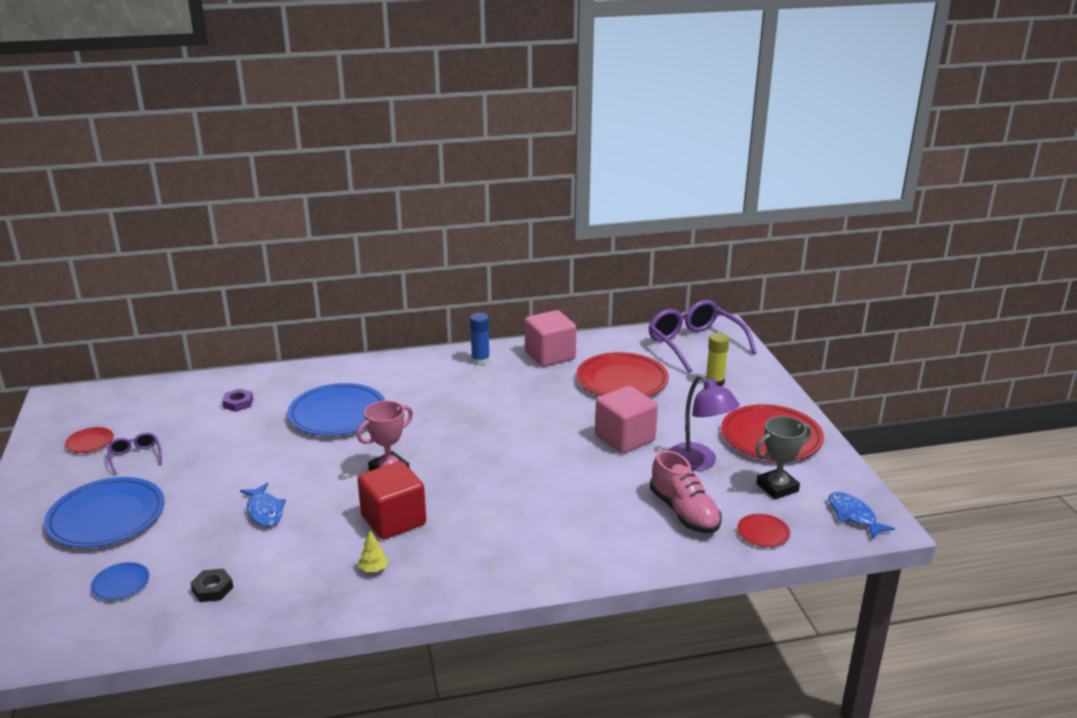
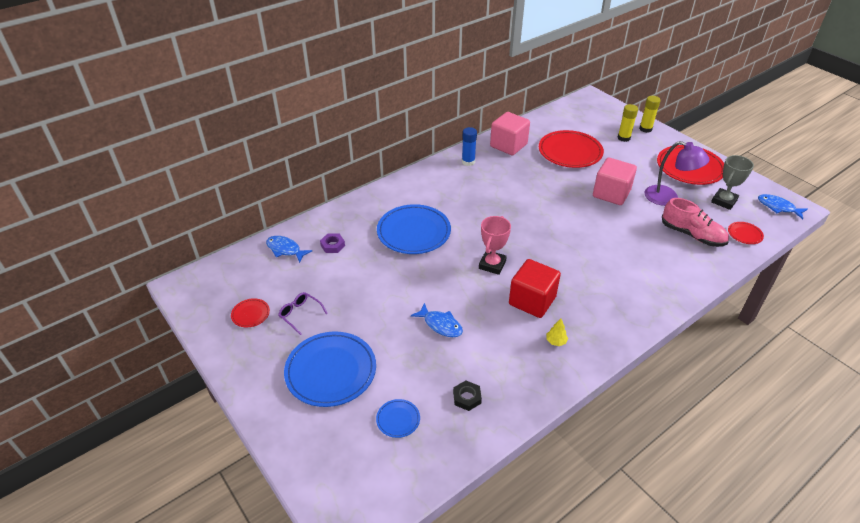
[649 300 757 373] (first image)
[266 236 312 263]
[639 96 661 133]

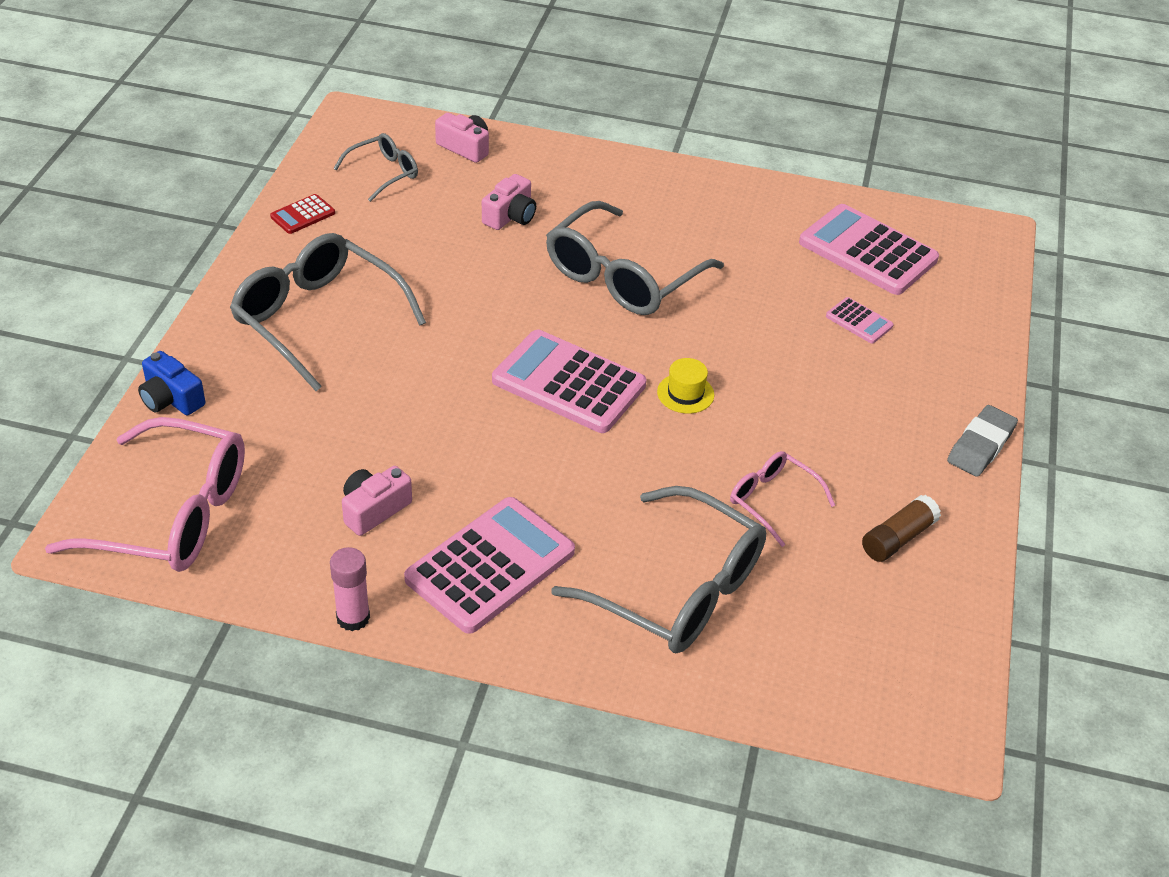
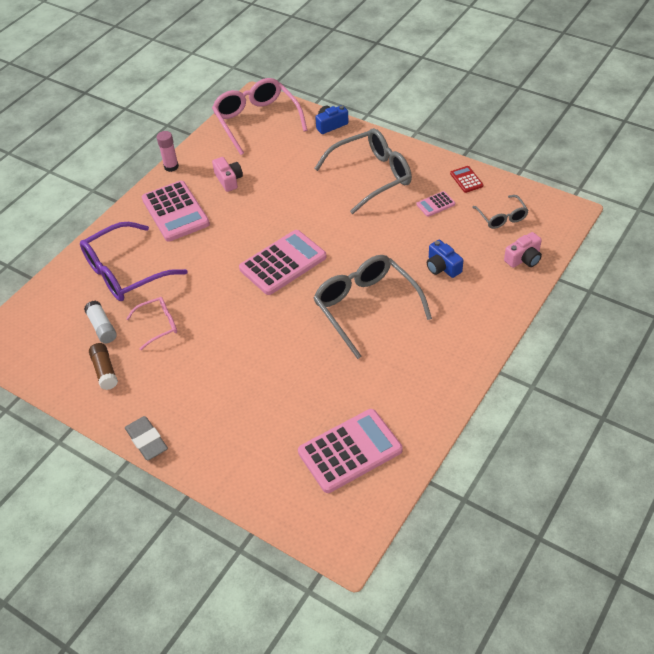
[657 358 714 414] (first image)
[84 300 117 343]
[416 191 455 217]
[427 240 463 278]
[80 222 187 301]
[212 78 307 155]

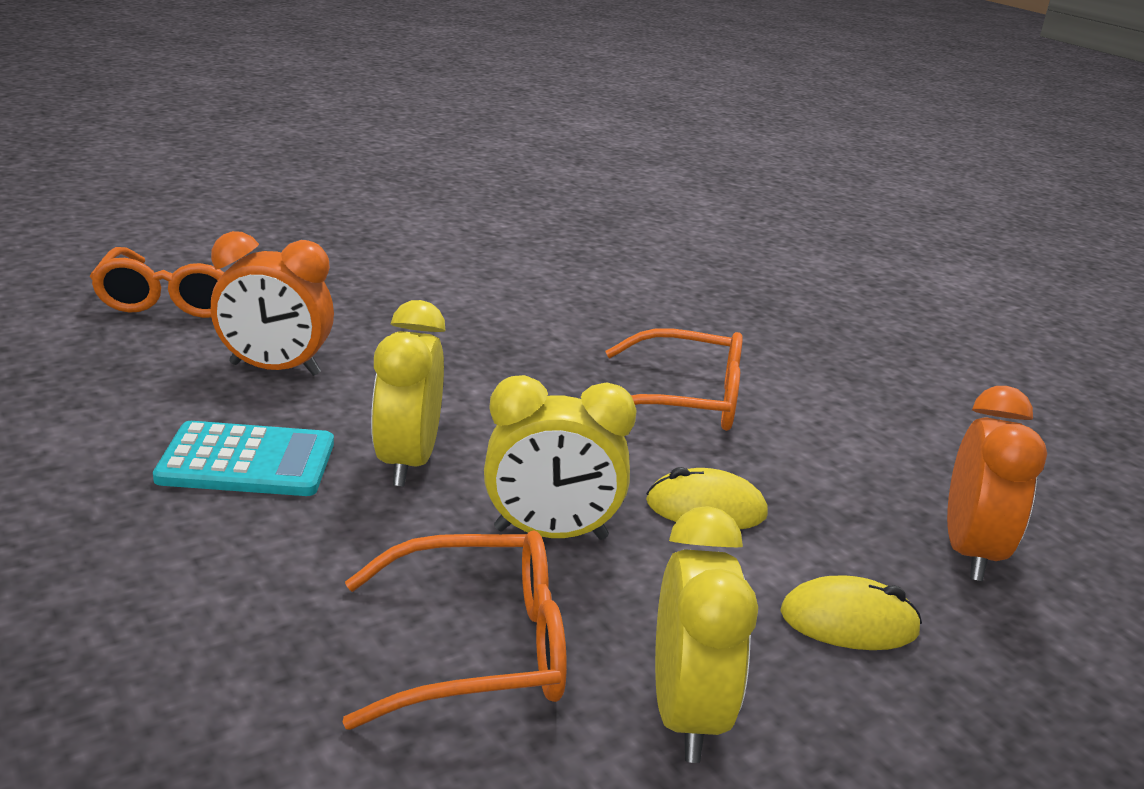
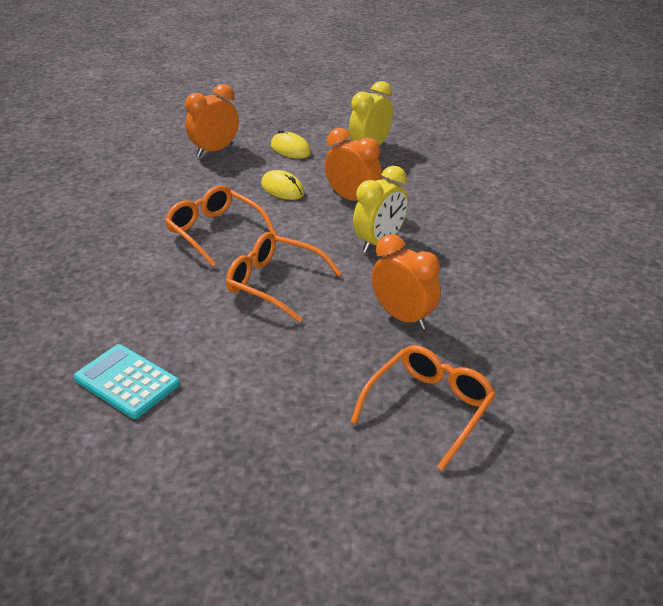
[74 344 180 419]
[226 232 342 322]
[325 128 382 201]

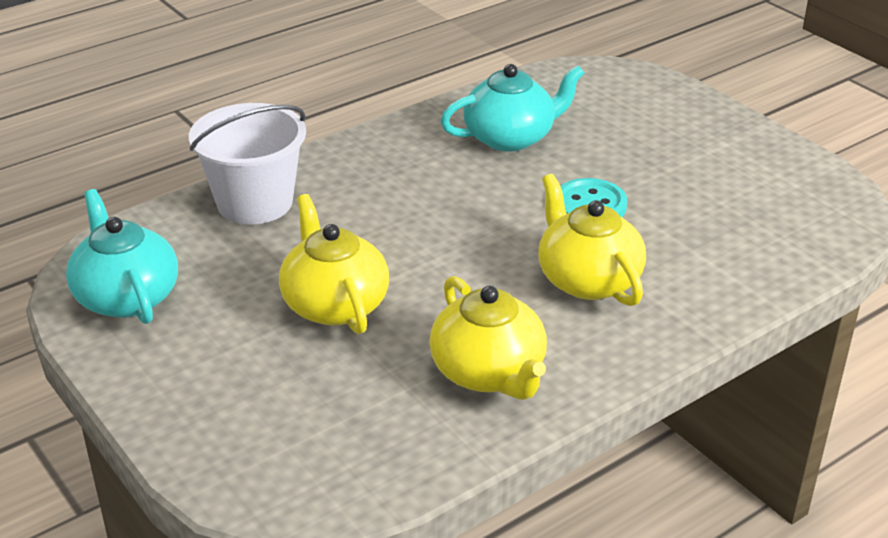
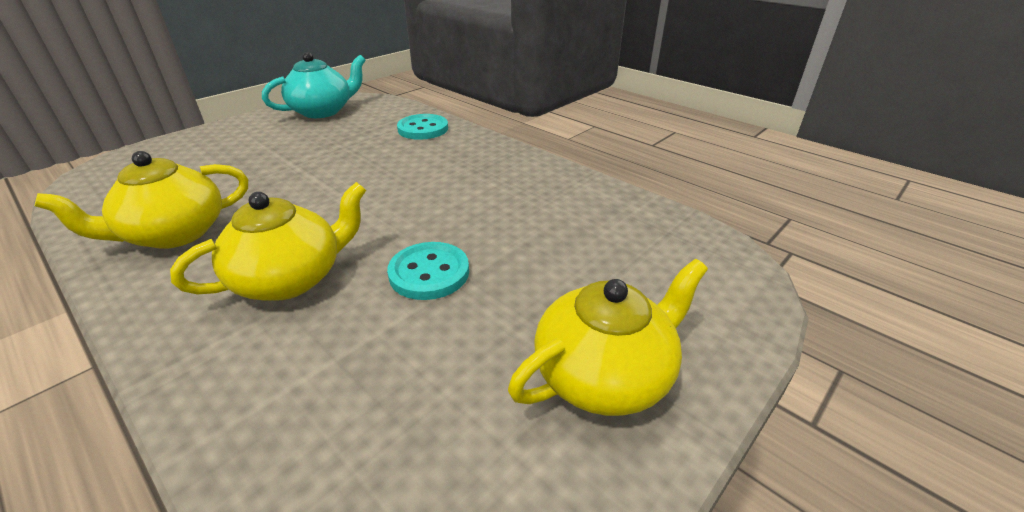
[441 64 584 152] (first image)
[508 259 708 416]
[397 114 448 140]

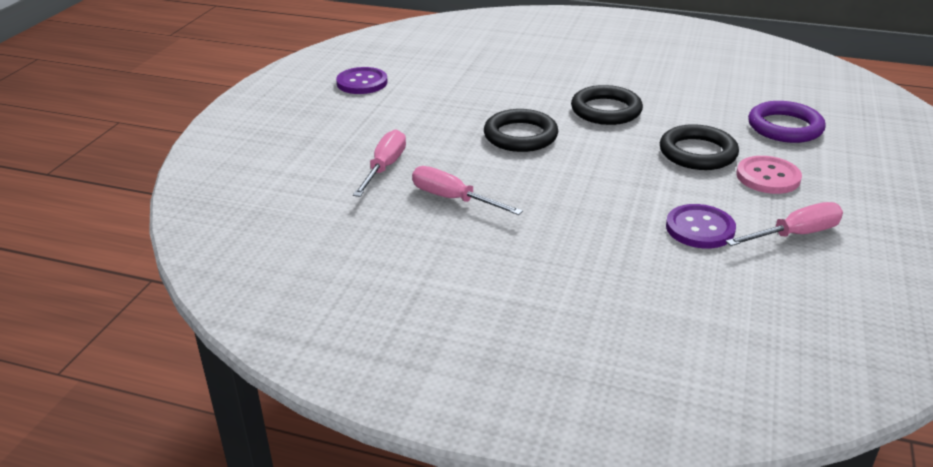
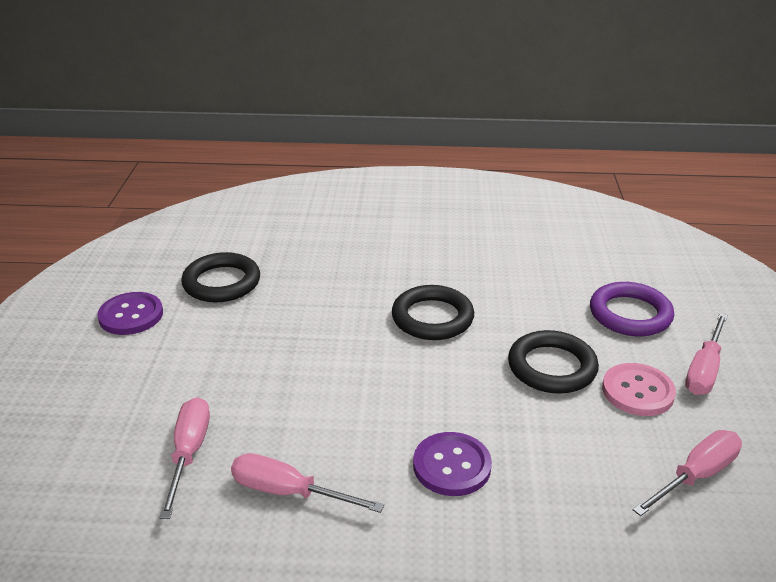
[685 313 728 395]
[181 252 260 302]
[413 432 492 496]

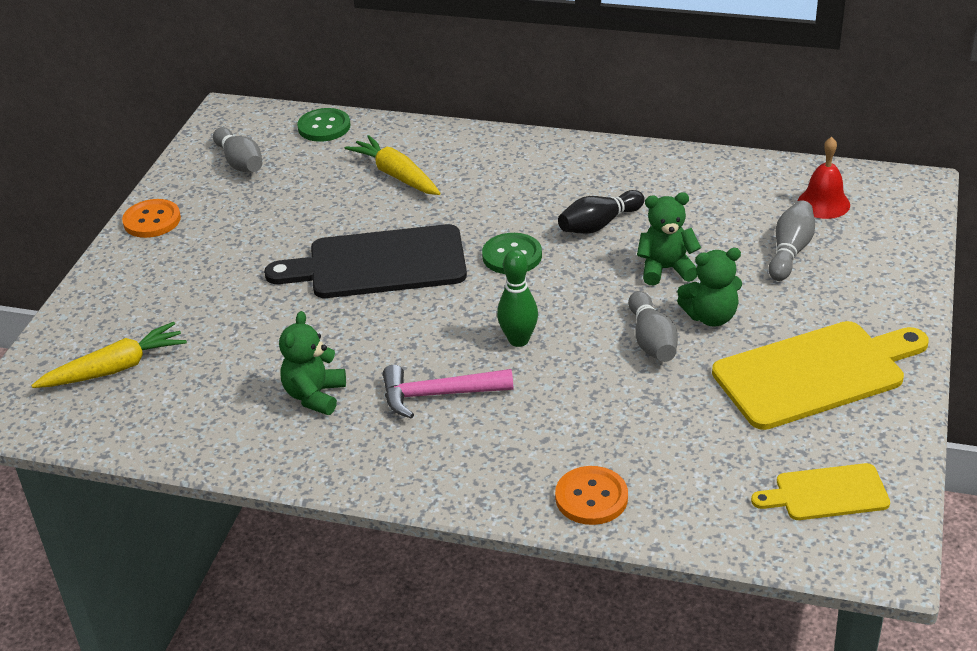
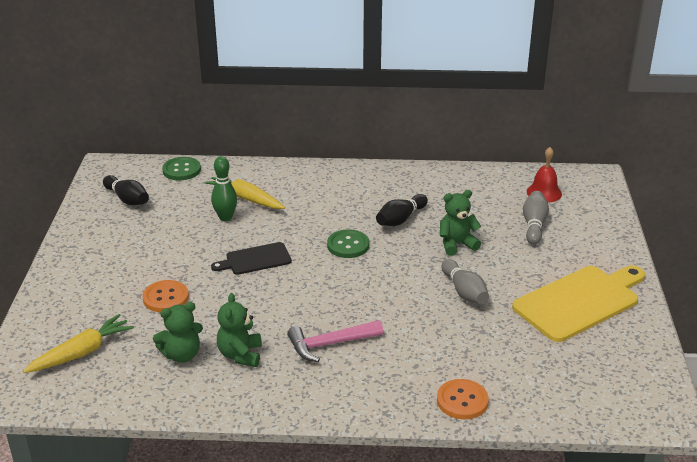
[751 463 890 520] (first image)
[142 280 189 312]
[211 156 237 221]
[153 302 203 363]
[103 175 149 205]
[211 242 292 275]

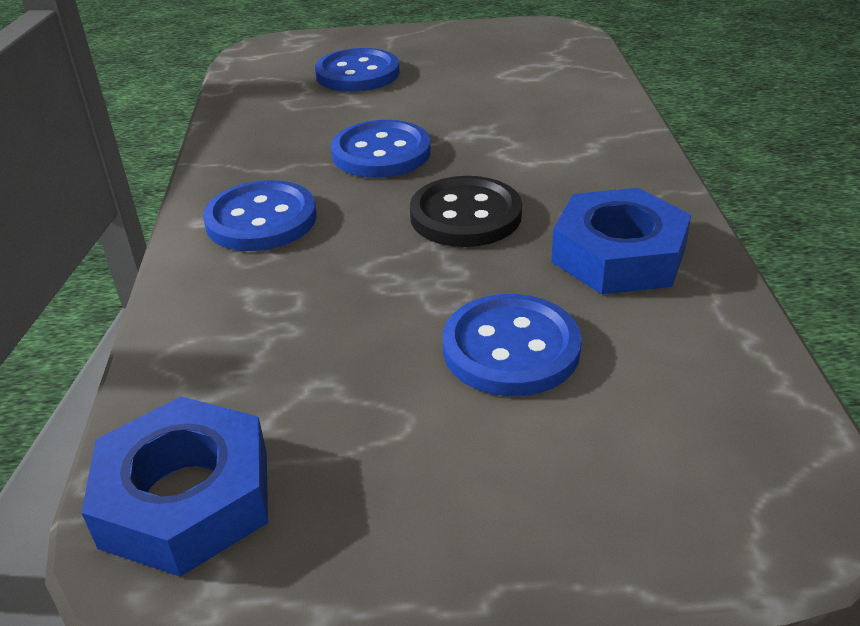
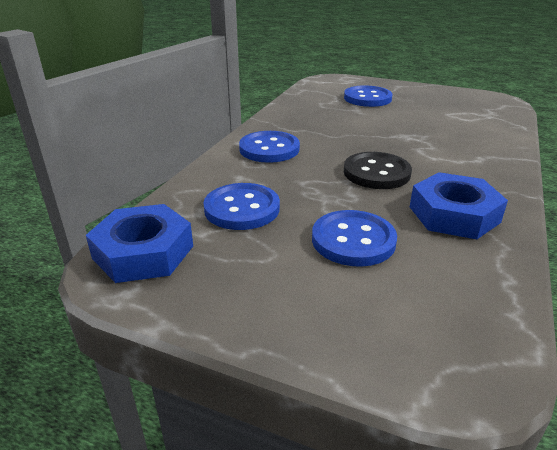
[203 183 280 230]

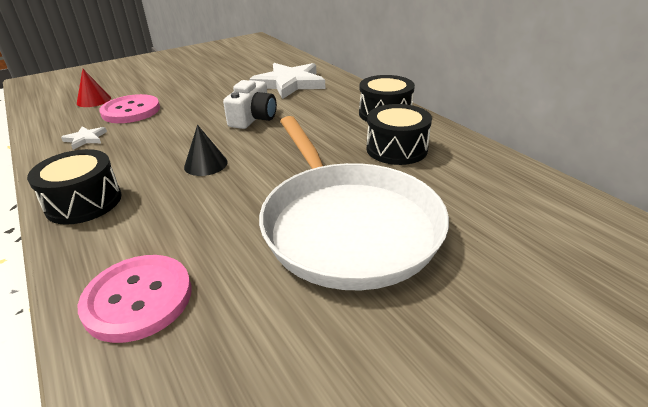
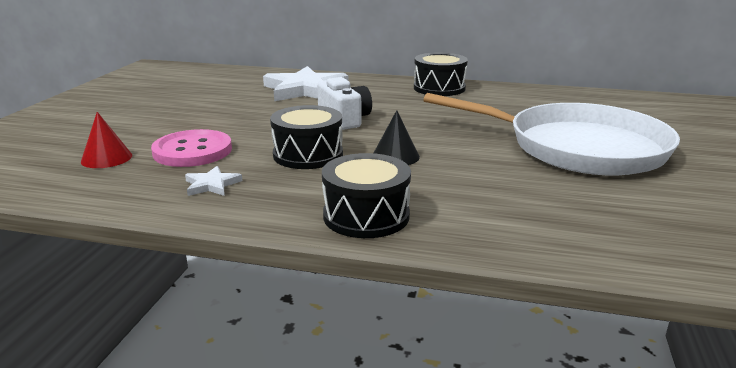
[78 255 191 343] (first image)
[270 105 343 169]

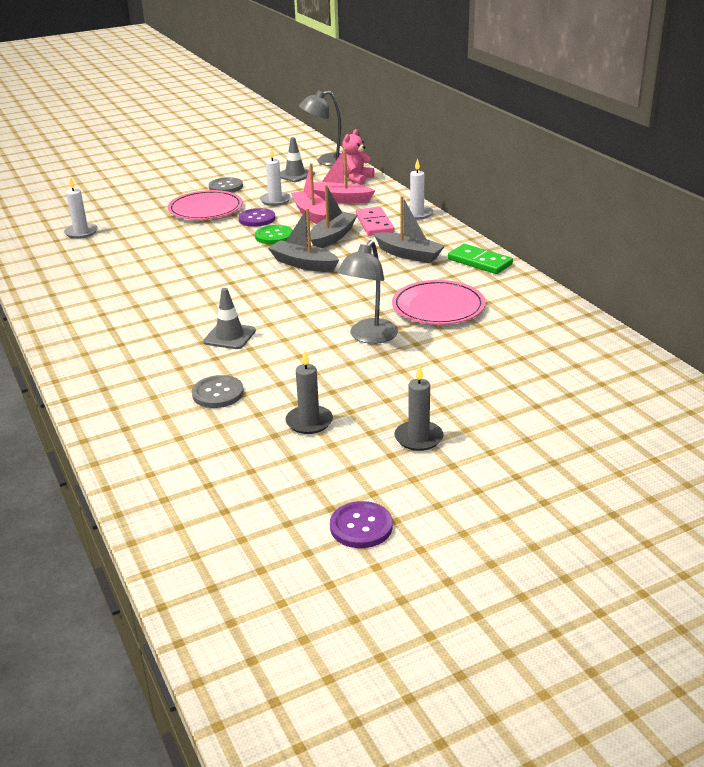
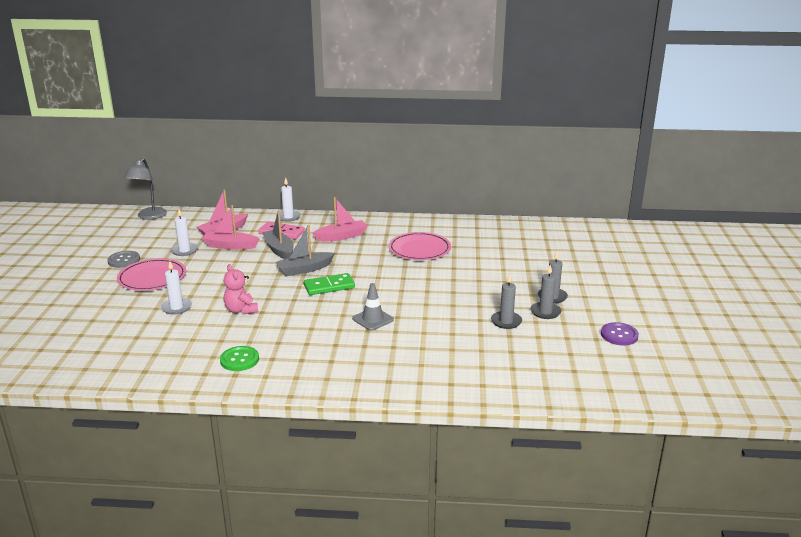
[192 375 244 408] (first image)
[238 208 276 227] (first image)
[280 137 315 182] (first image)
[337 240 398 344] (first image)
[531 265 561 319]
[161 261 192 315]
[220 346 259 371]
[224 264 258 314]
[303 273 355 295]
[313 197 368 242]

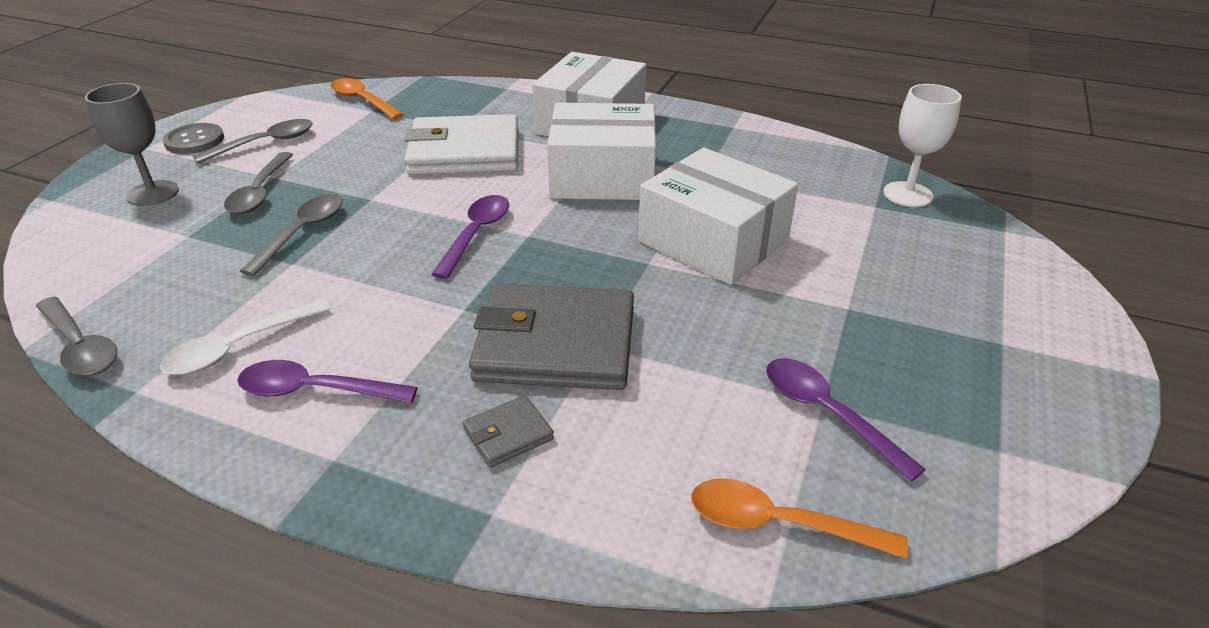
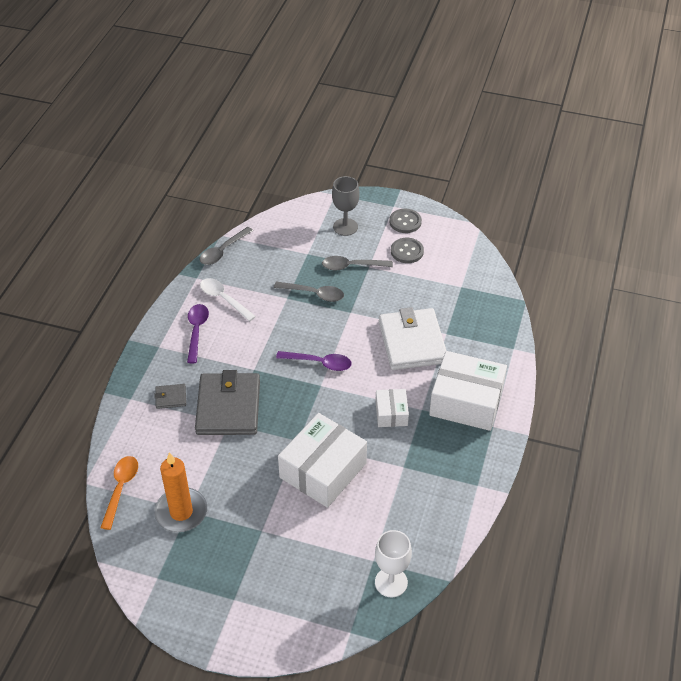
[331 78 404 120] (first image)
[391 238 424 263]
[154 452 207 532]
[154 384 186 409]
[375 389 409 427]

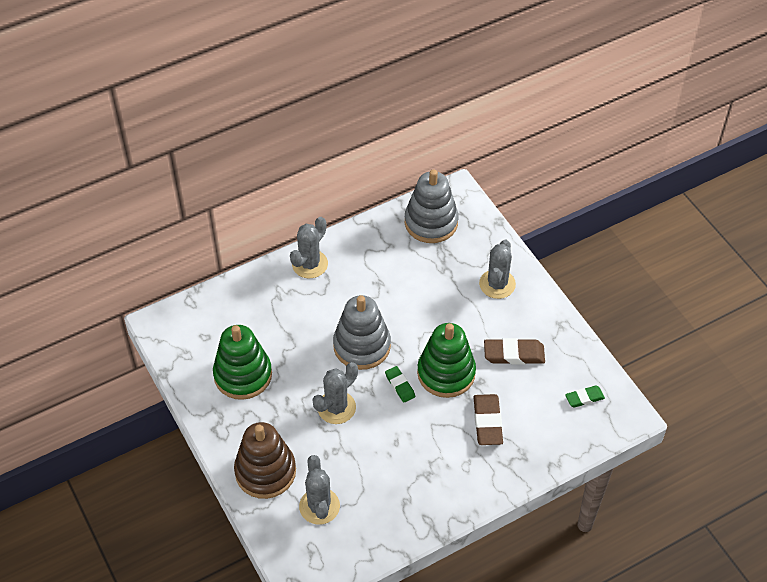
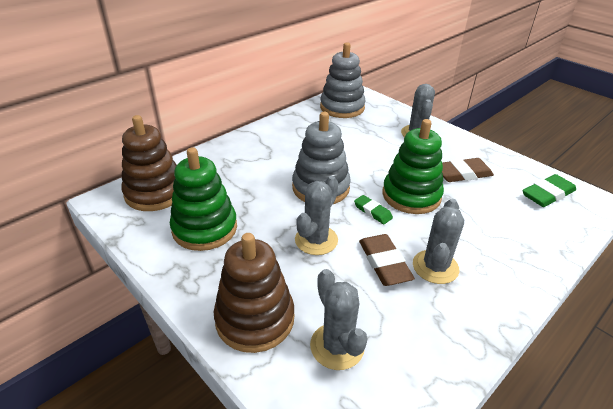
[121 115 176 211]
[413 199 464 284]
[359 234 415 286]
[522 174 576 207]

